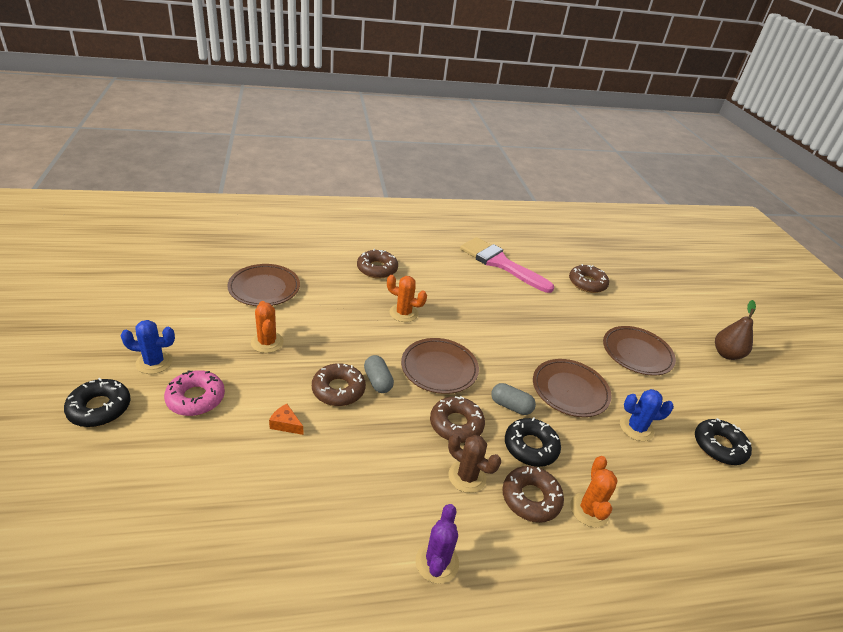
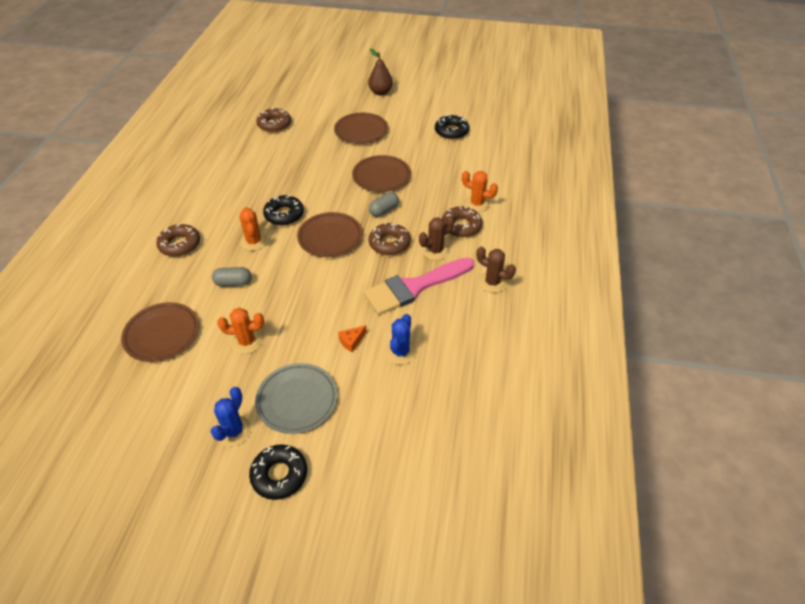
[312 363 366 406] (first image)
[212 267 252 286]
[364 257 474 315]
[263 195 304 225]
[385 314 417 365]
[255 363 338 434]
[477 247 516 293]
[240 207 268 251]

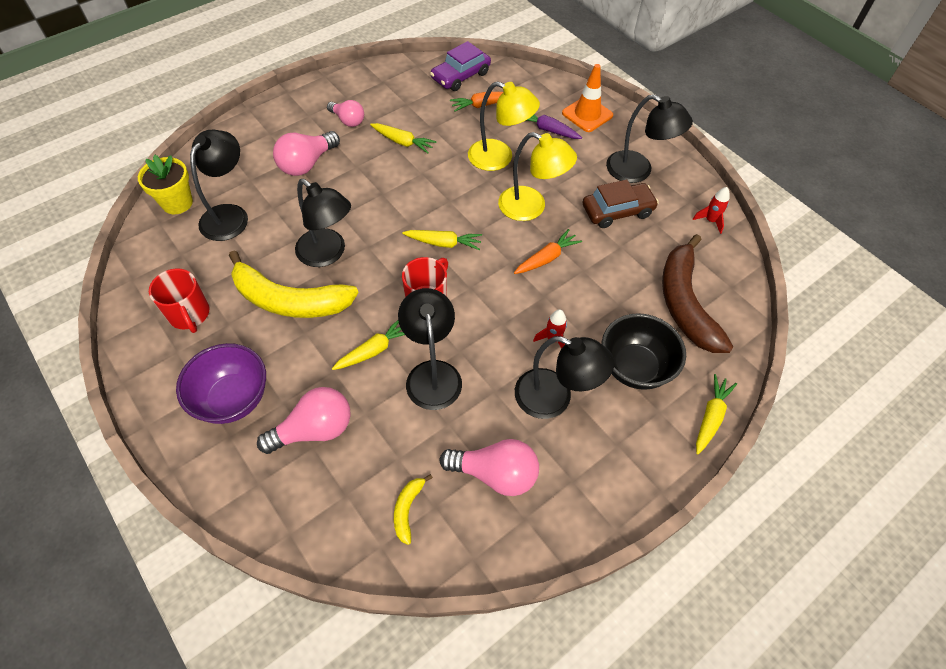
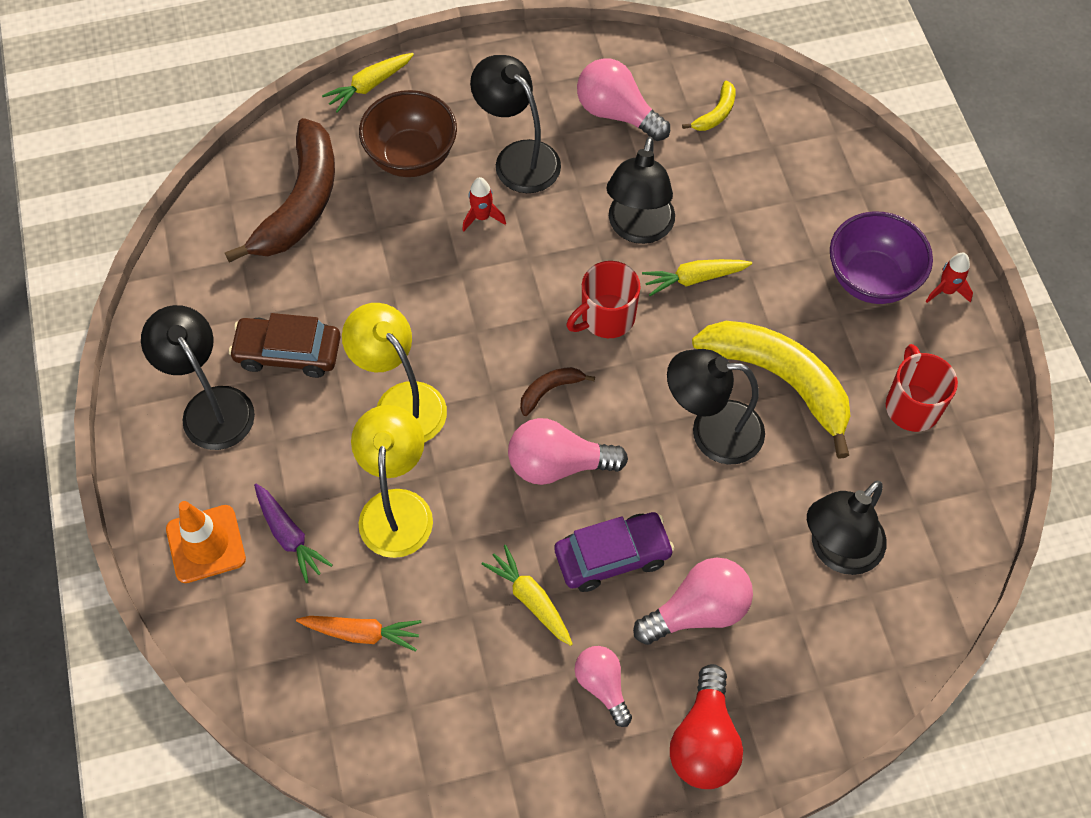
[138 154 193 214] (first image)
[514 229 582 274] (first image)
[670 664 743 789]
[508 418 628 485]
[555 512 674 592]
[926 253 973 303]
[520 367 595 416]
[359 90 457 177]
[667 349 765 465]
[351 405 433 558]

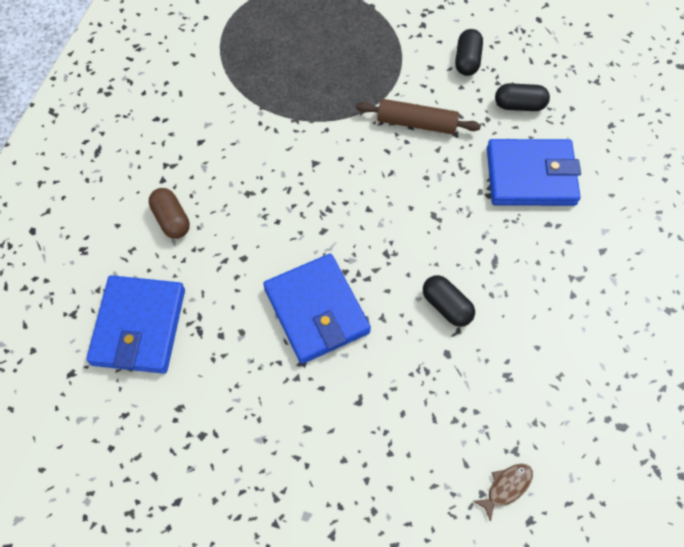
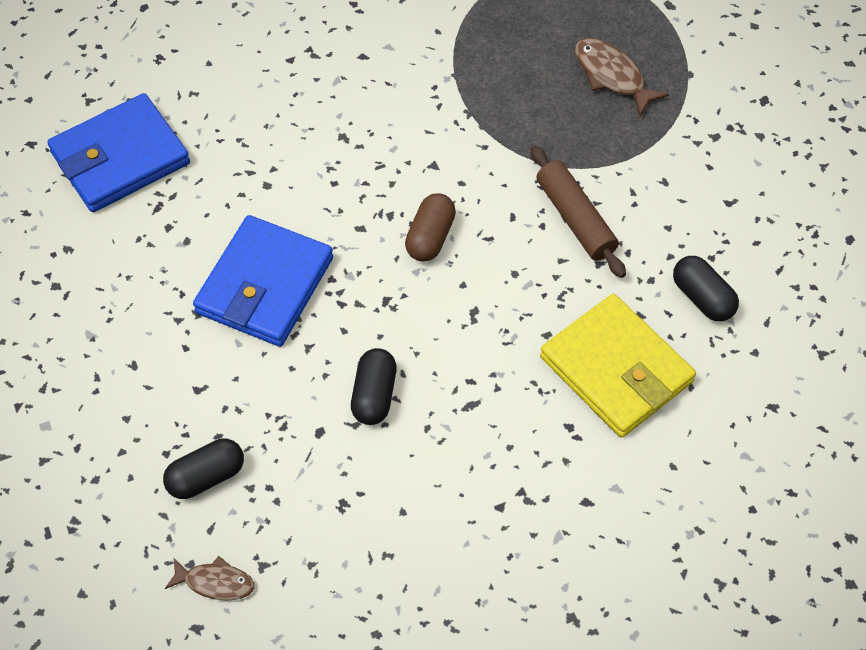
[575 38 669 116]
[405 193 456 262]
[163 439 244 499]
[540 294 696 438]

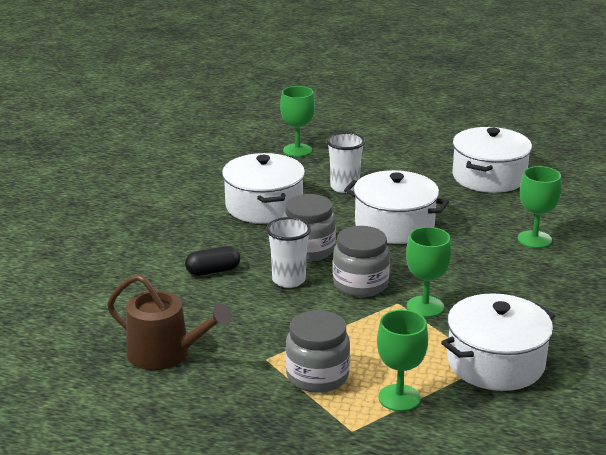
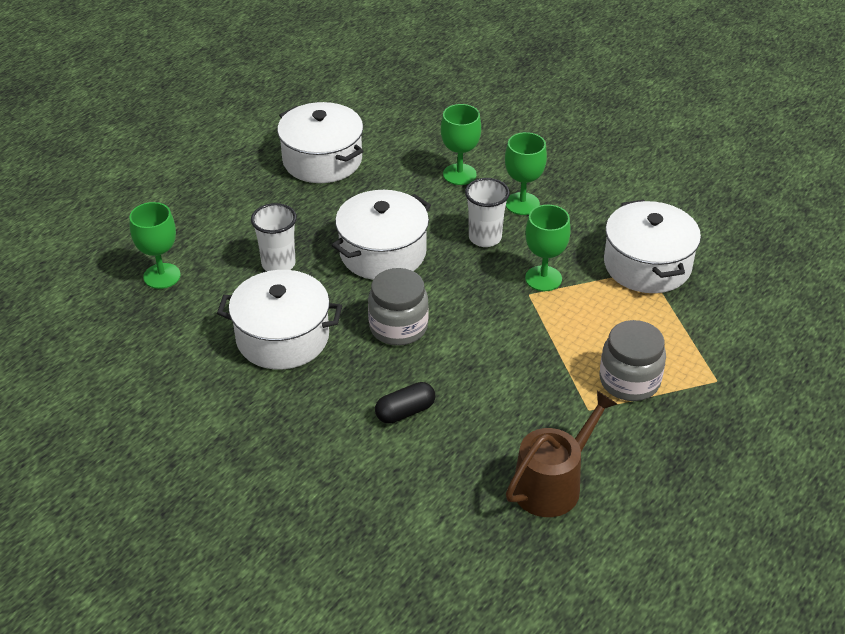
[333 226 390 297] (first image)
[465 178 510 247]
[505 132 547 215]
[375 382 435 424]

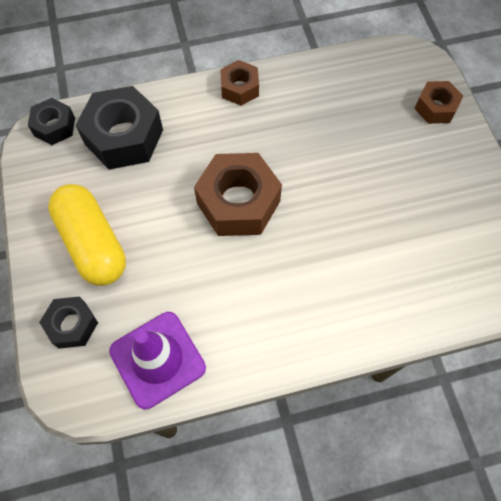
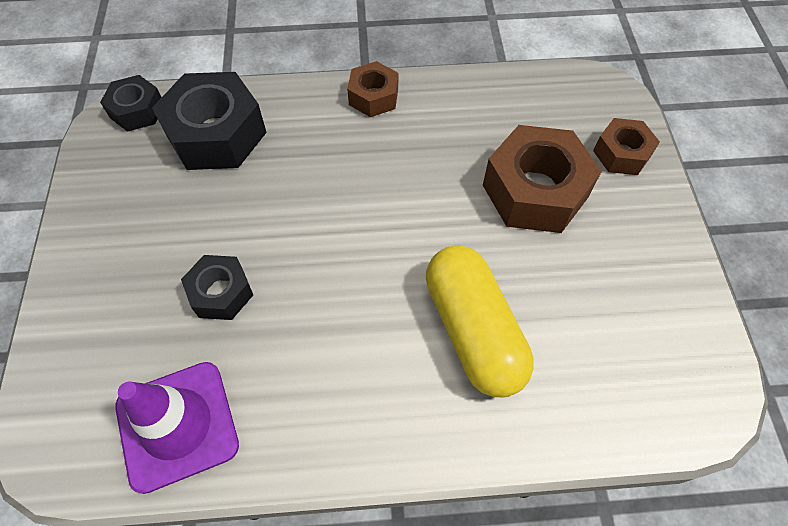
[181 255 253 320]
[426 245 534 397]
[483 125 602 233]

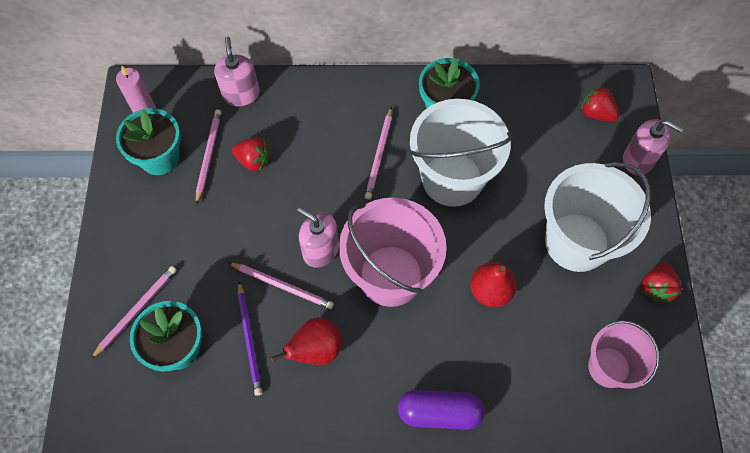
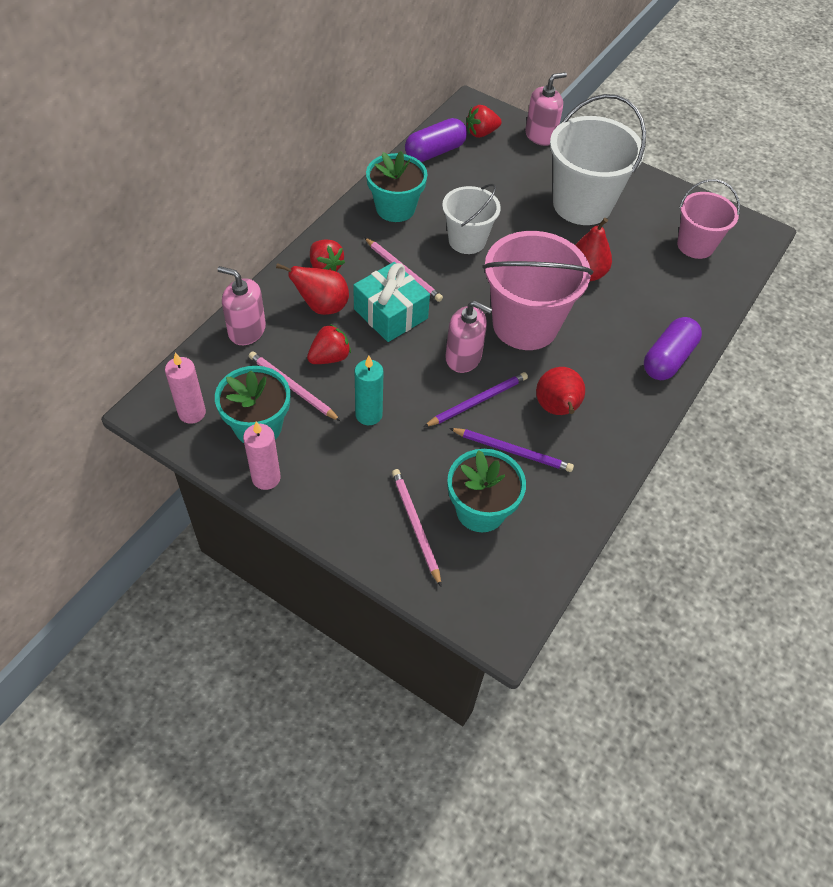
[243 422 281 490]
[276 263 349 315]
[353 262 430 342]
[354 356 383 425]
[405 118 467 162]
[310 240 345 271]
[424 372 528 427]
[445 301 492 373]
[442 184 501 254]

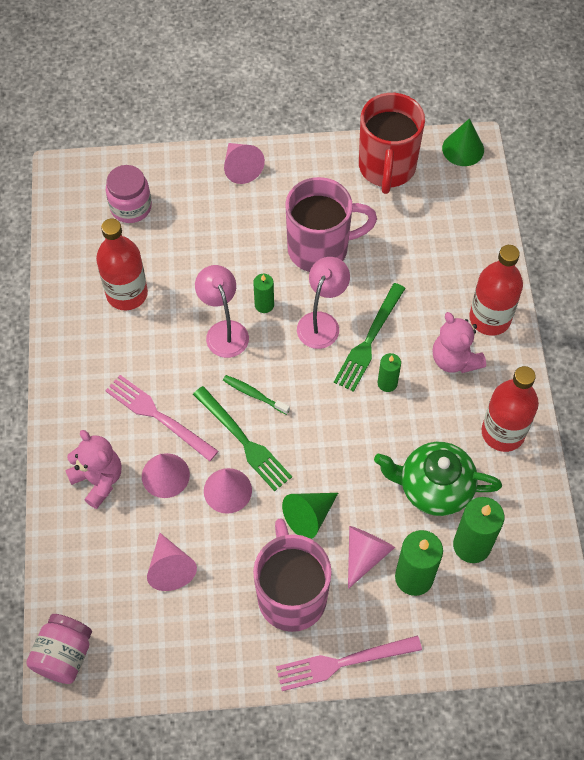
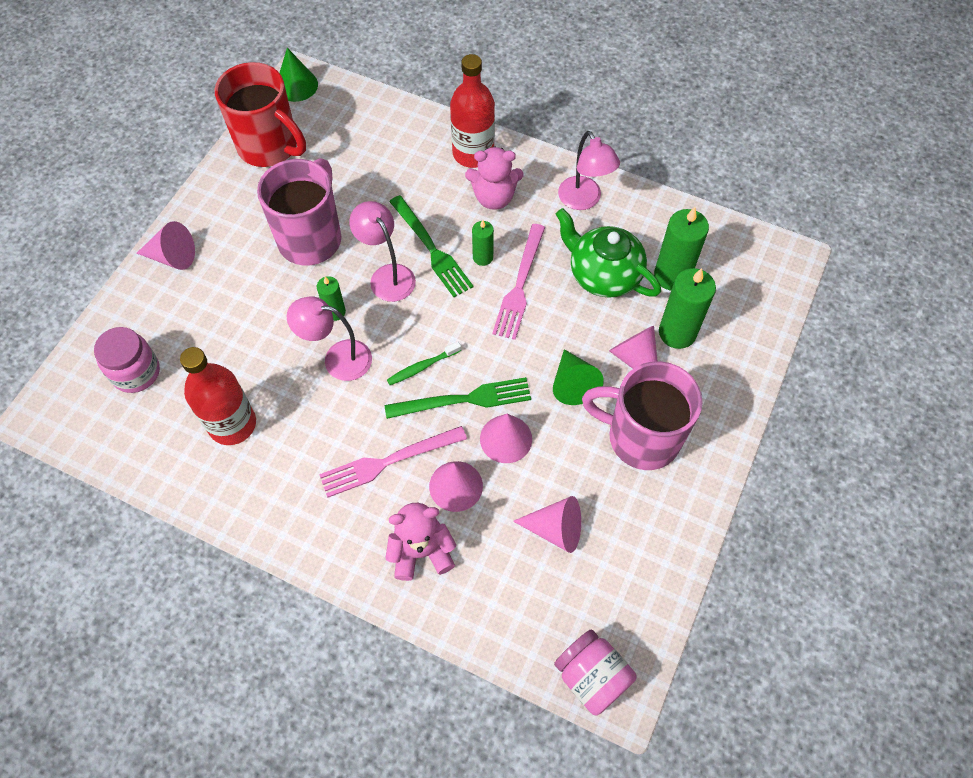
[492 224 545 340]
[558 131 620 210]
[556 208 661 298]

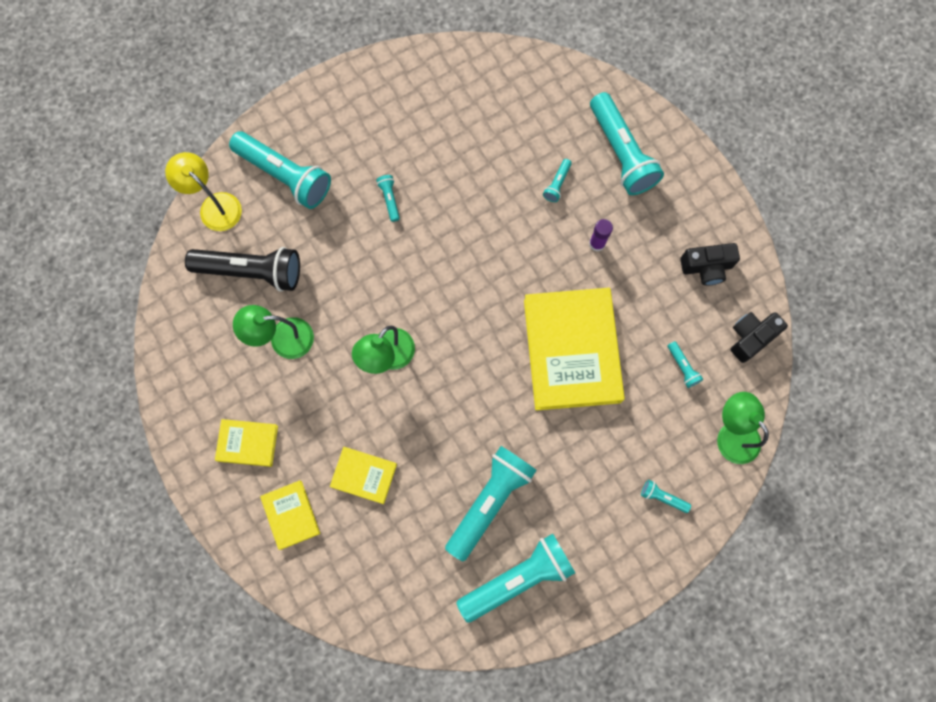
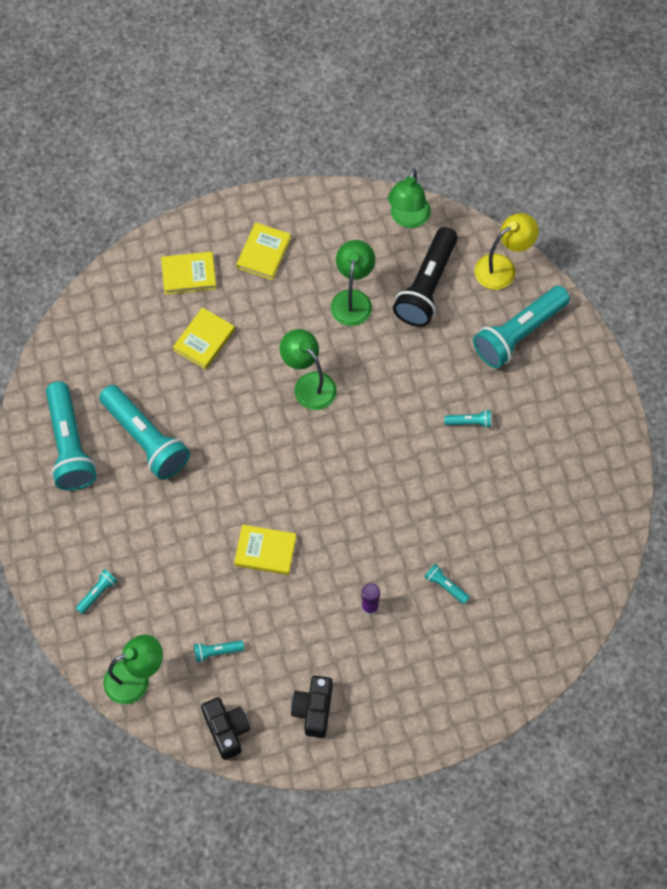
[590 92 664 195] (first image)
[388 169 431 228]
[234 525 296 575]

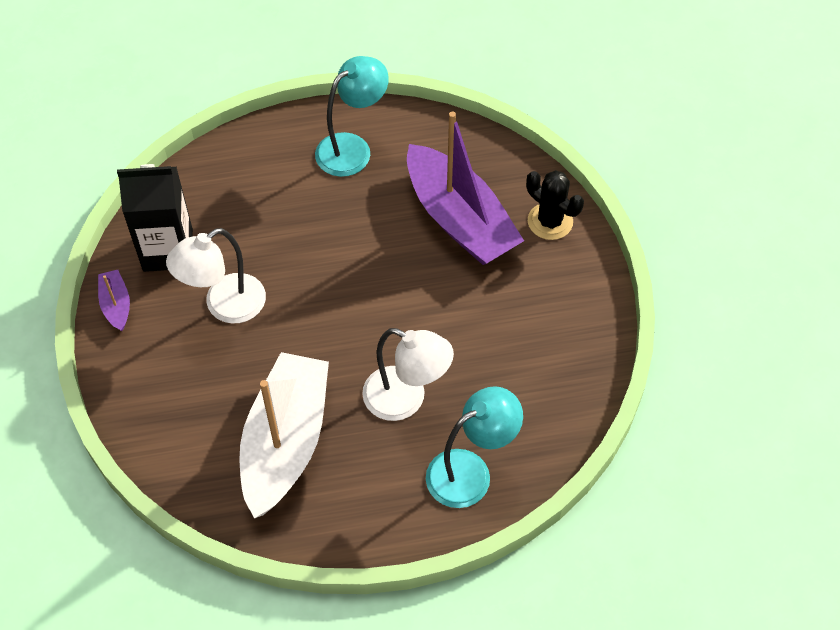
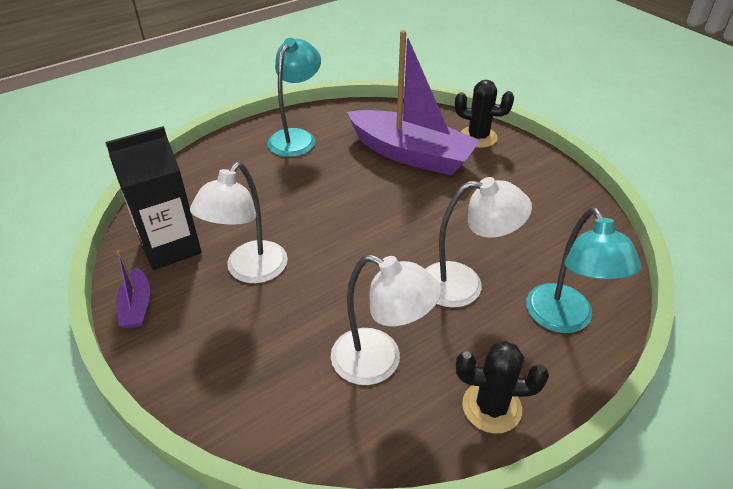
[456 341 549 434]
[331 254 441 385]
[116 250 150 329]
[526 207 641 333]

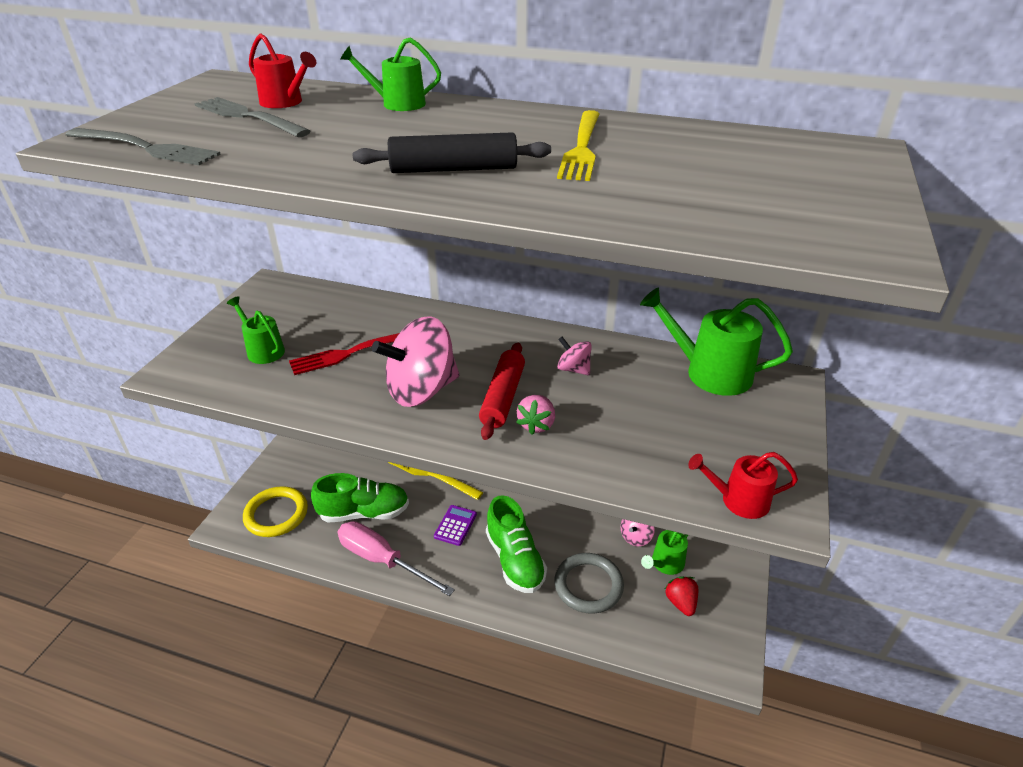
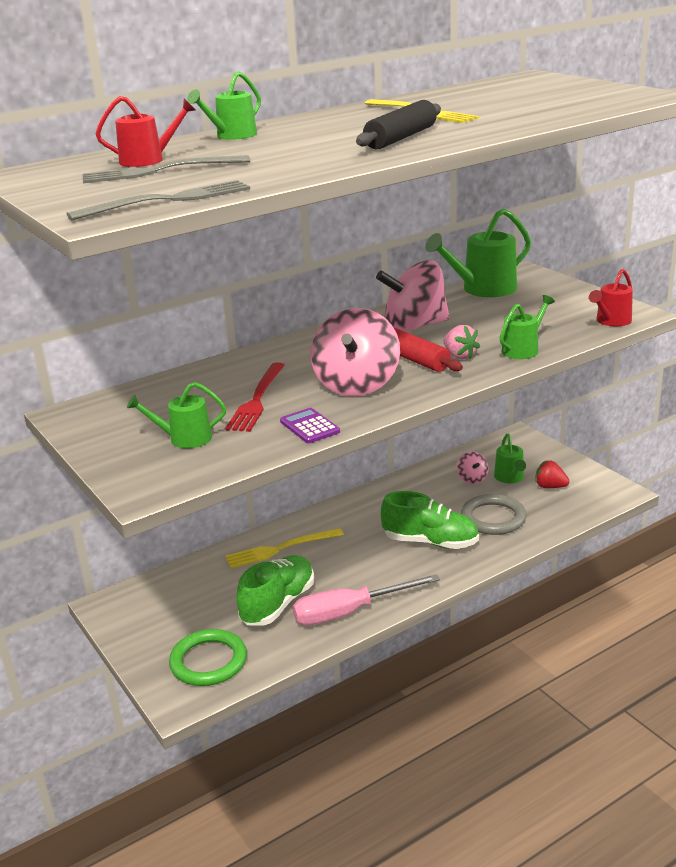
[500 295 555 359]
[280 408 340 443]
[169 629 247 686]
[376 260 450 332]

